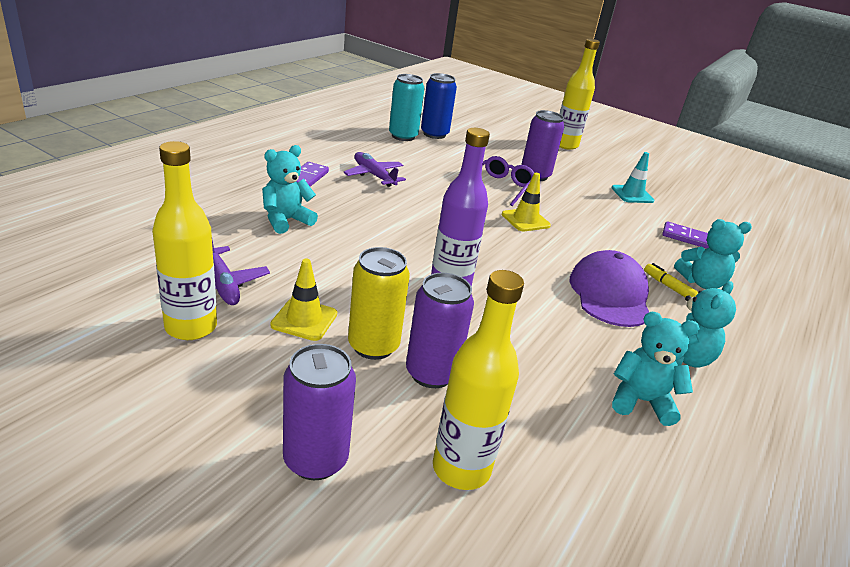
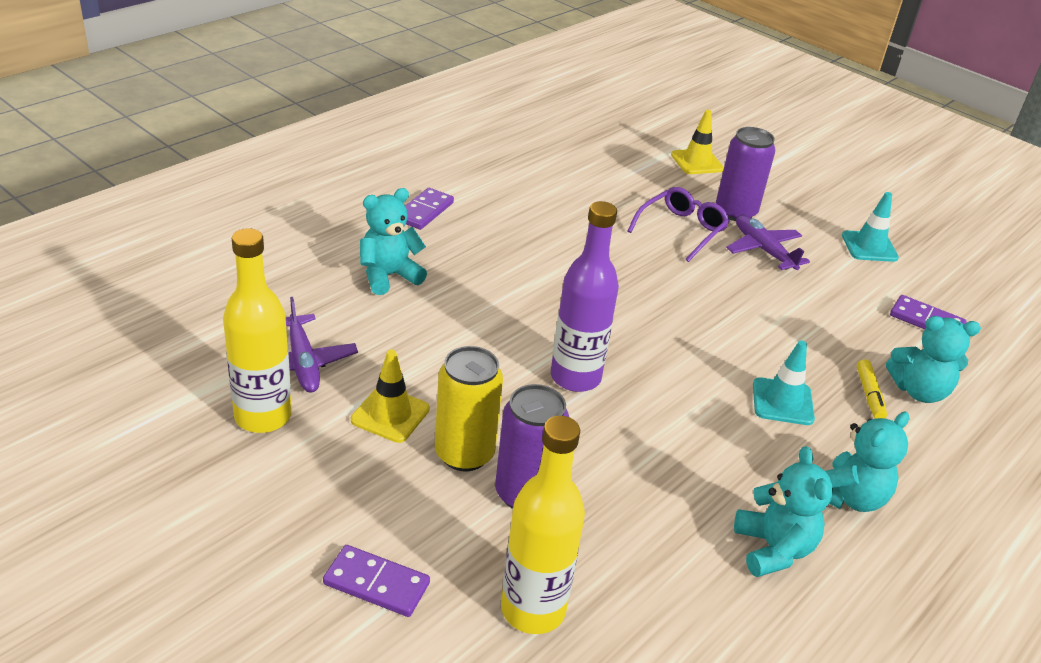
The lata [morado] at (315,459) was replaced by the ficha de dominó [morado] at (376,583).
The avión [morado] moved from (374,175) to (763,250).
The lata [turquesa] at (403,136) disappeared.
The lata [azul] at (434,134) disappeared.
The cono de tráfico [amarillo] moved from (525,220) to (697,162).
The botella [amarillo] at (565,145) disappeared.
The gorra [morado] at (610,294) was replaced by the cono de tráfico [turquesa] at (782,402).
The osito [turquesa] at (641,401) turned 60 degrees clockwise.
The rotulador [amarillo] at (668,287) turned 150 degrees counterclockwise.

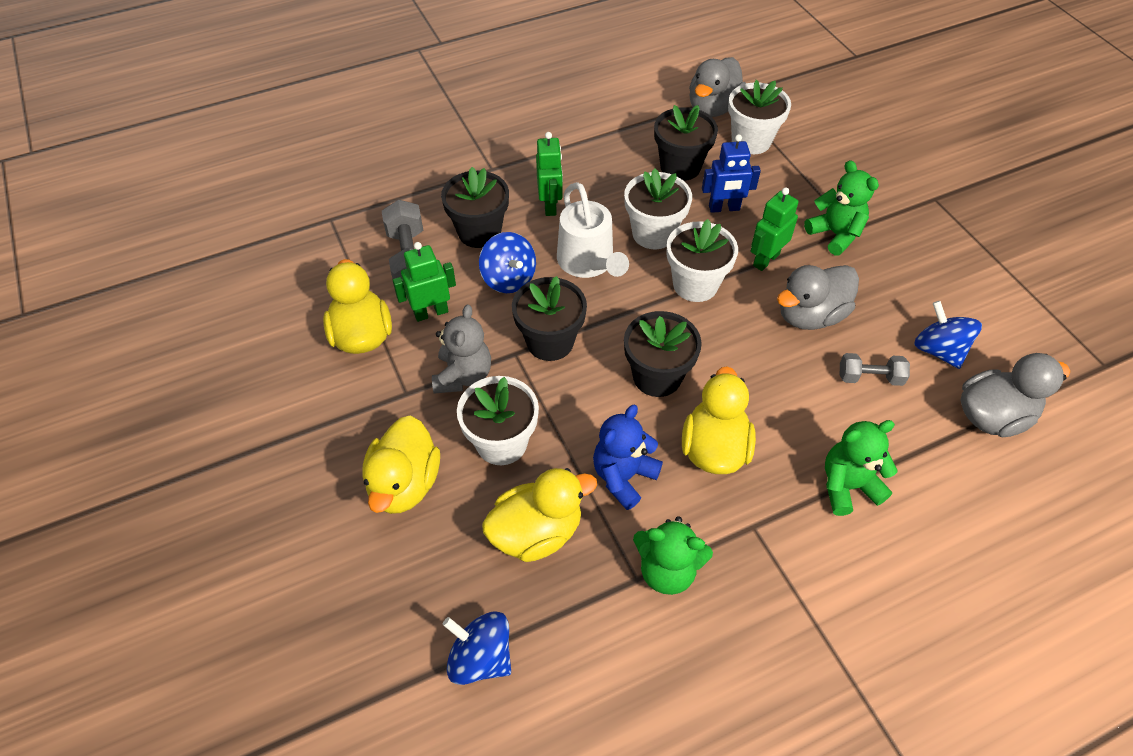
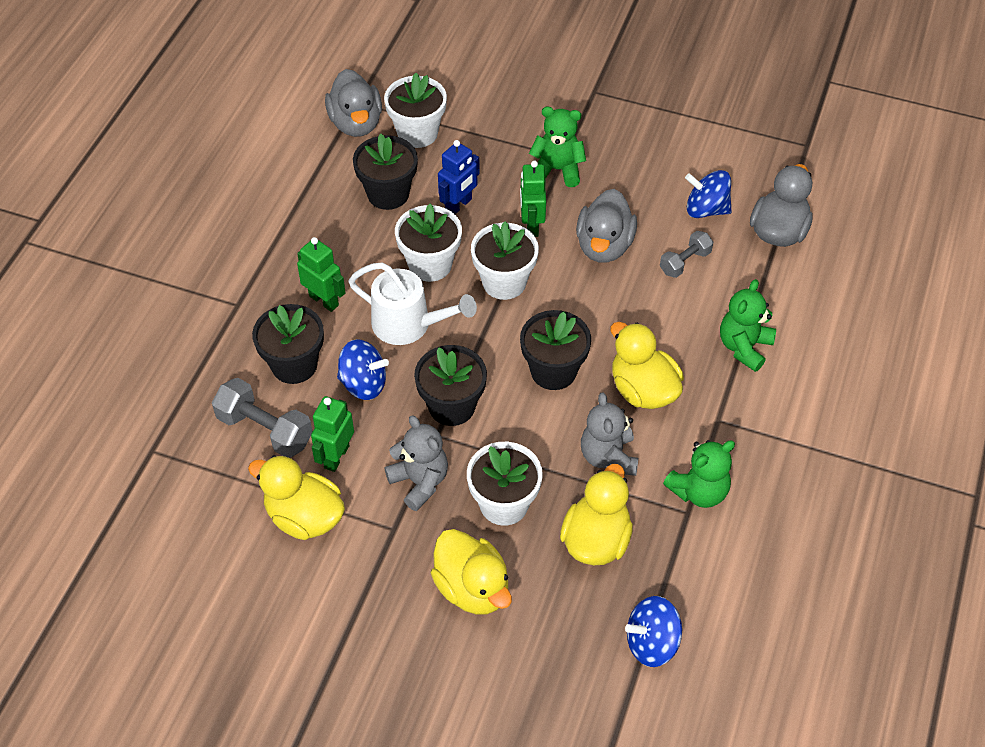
The osito [azul] at (623,477) became the osito [gris] at (608,457).

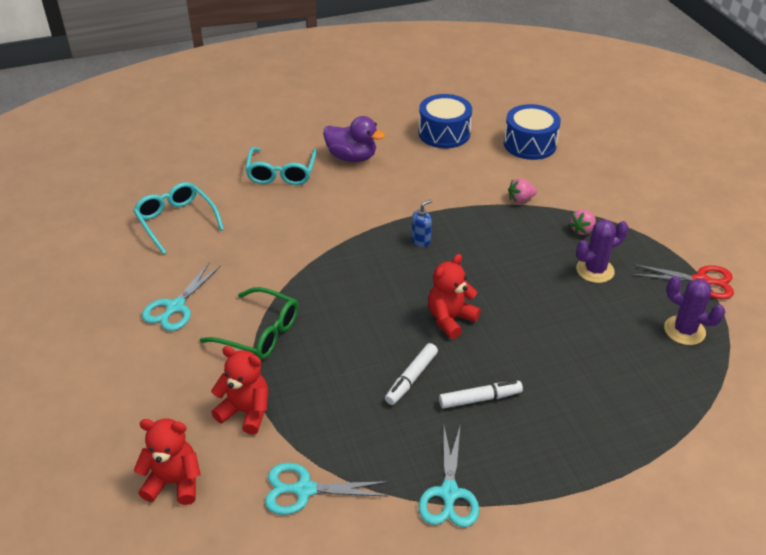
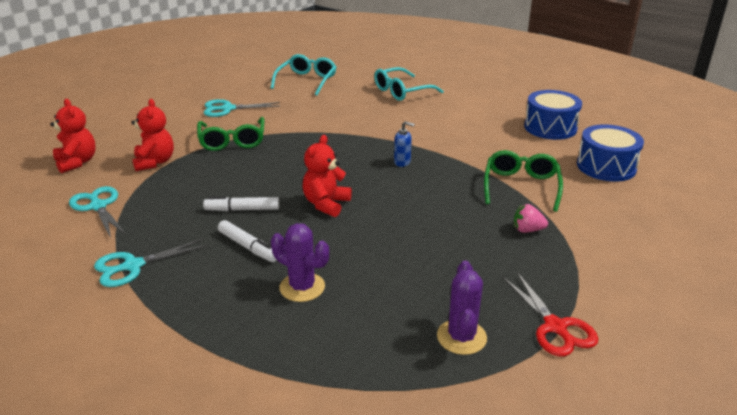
The pato [morado] at (352,157) disappeared.
The osito [rojo] at (450,319) turned 75 degrees counterclockwise.
The fresa [rosa] at (520,199) was replaced by the gafas [verde] at (521,186).
The cactus [morado] moved from (595,270) to (302,287).

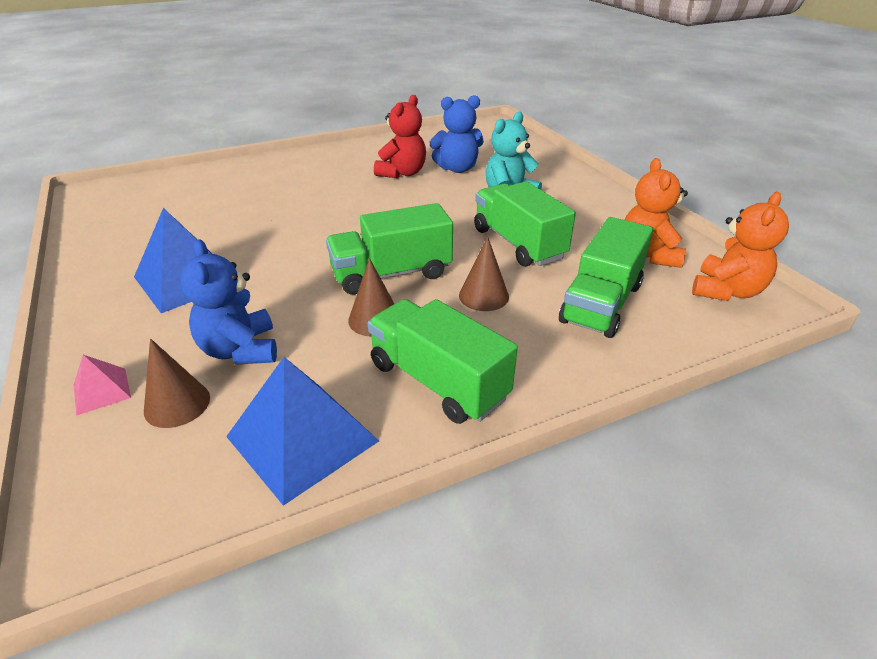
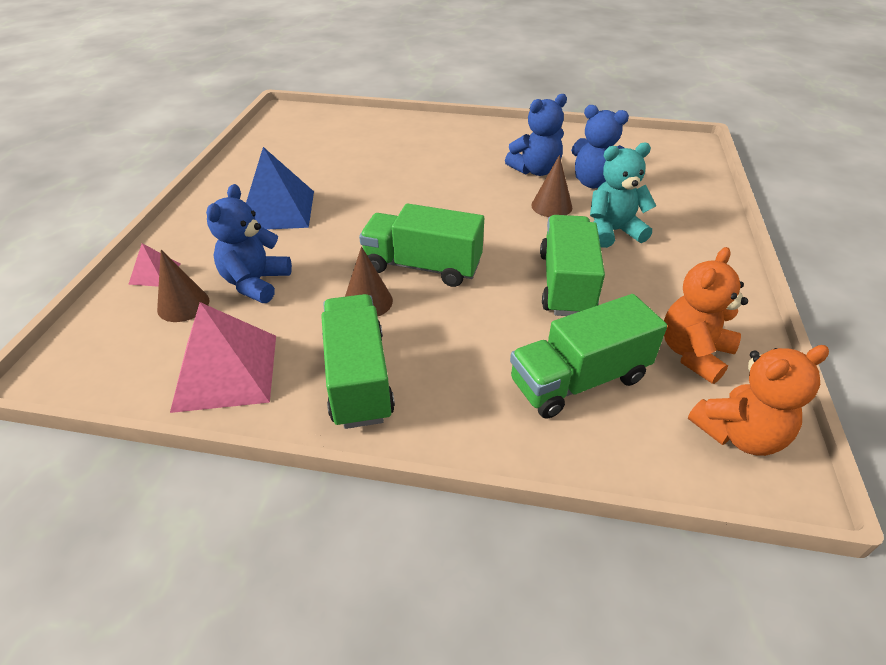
The pirámide [azul] at (302,438) became the pirámide [rosa] at (226,372).
The osito [rojo] at (402,173) became the osito [azul] at (535,170).
The cono [marrón] moved from (483,296) to (551,206).

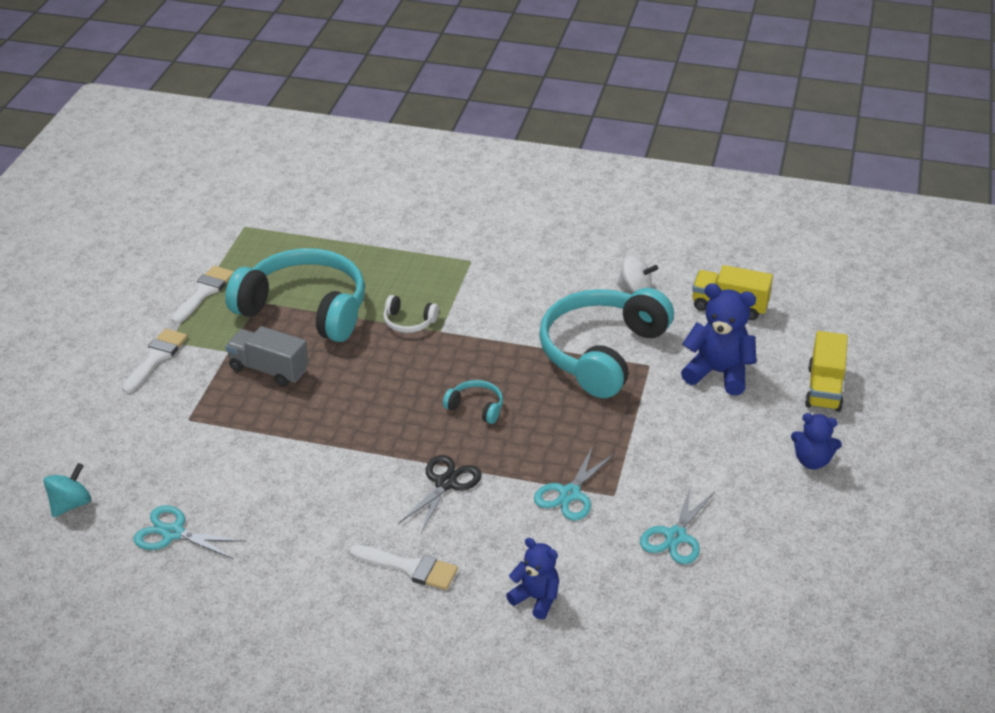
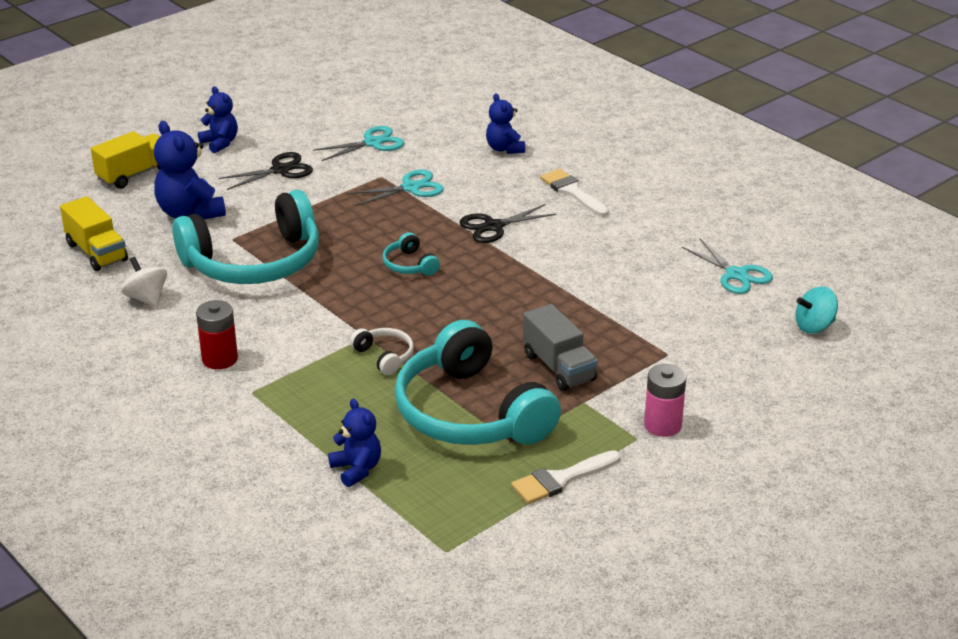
The pincel [blanco] at (156,358) was replaced by the pila [rosa] at (662,425).
The pila [rojo] at (220,359) appeared.
The tijeras [negro] at (280,170) appeared.
The osito [azul] at (356,469) appeared.

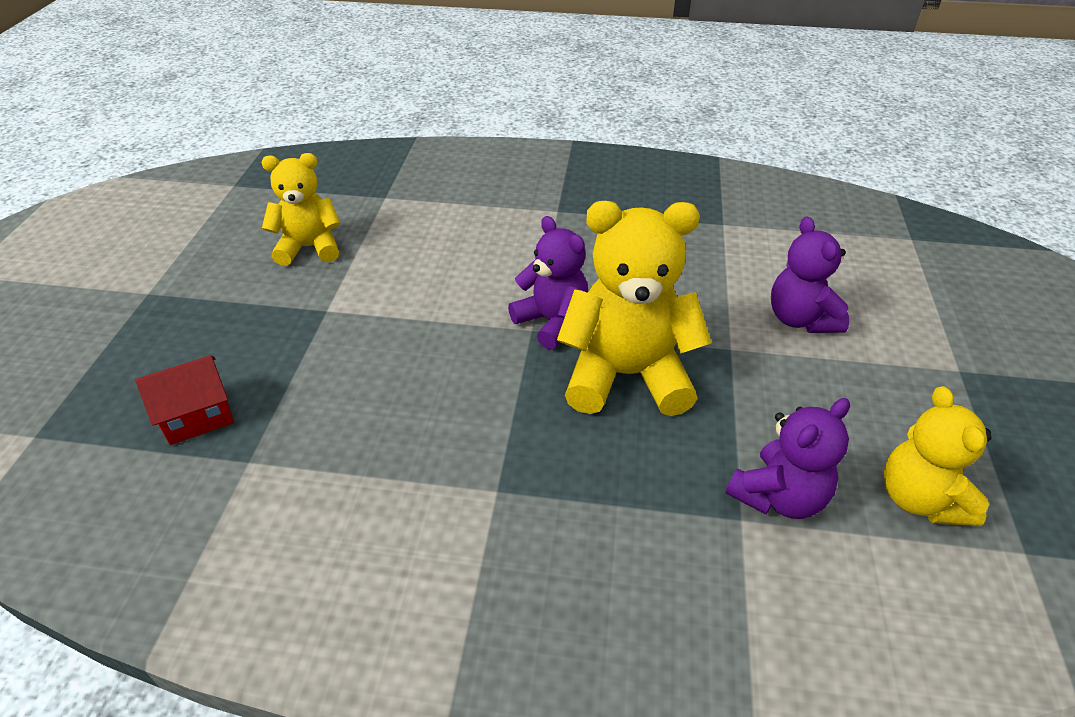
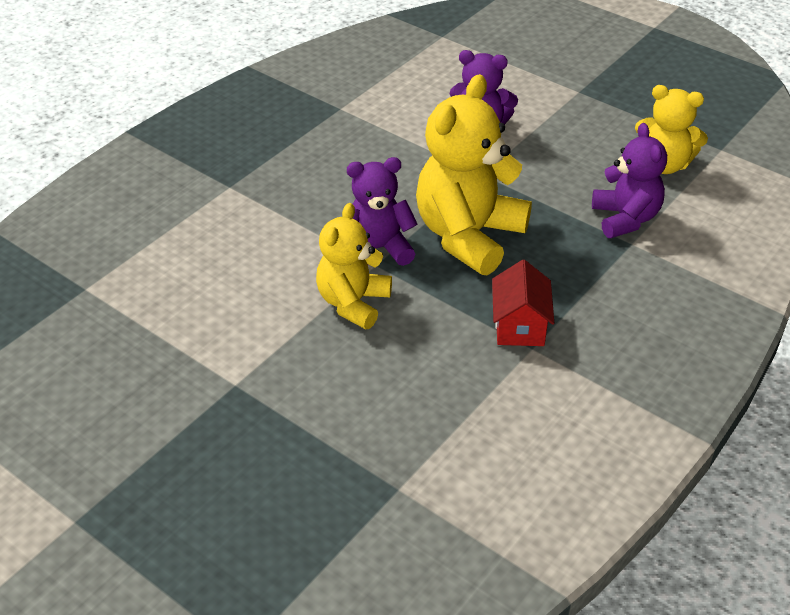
The casa [rojo] moved from (197,416) to (519,326).
The osito [amarillo] moved from (309,248) to (353,303).

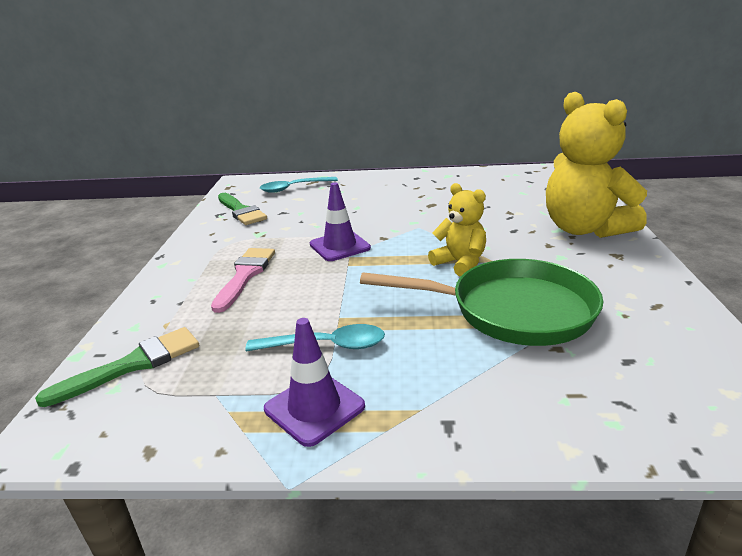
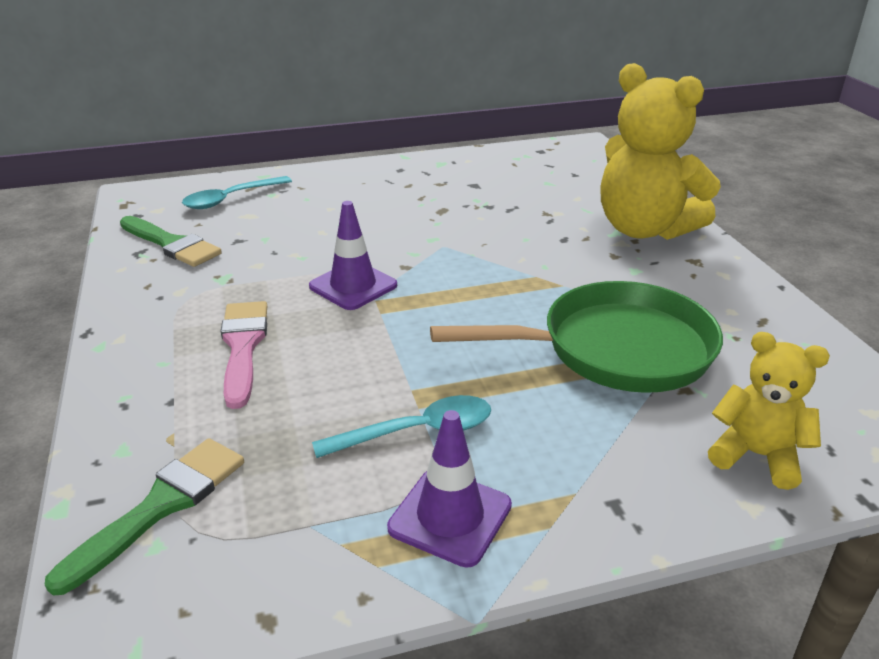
The osito [amarillo] moved from (460,263) to (756,455).

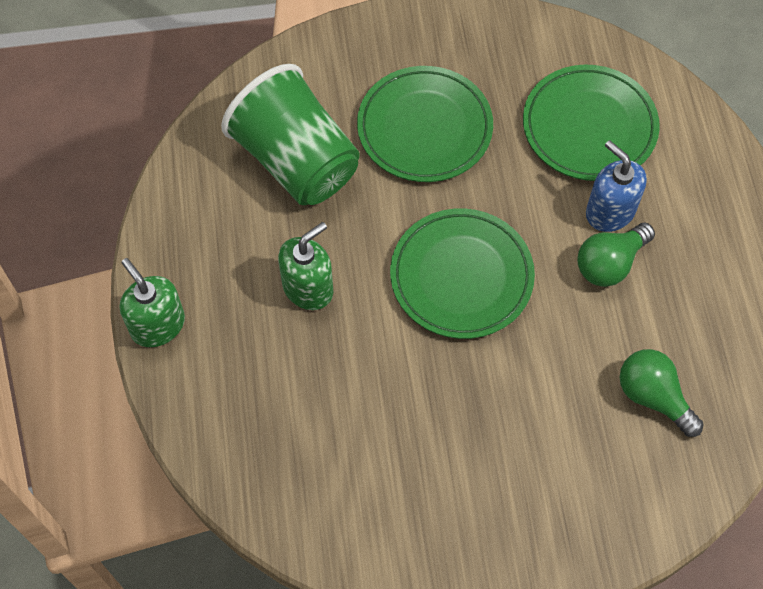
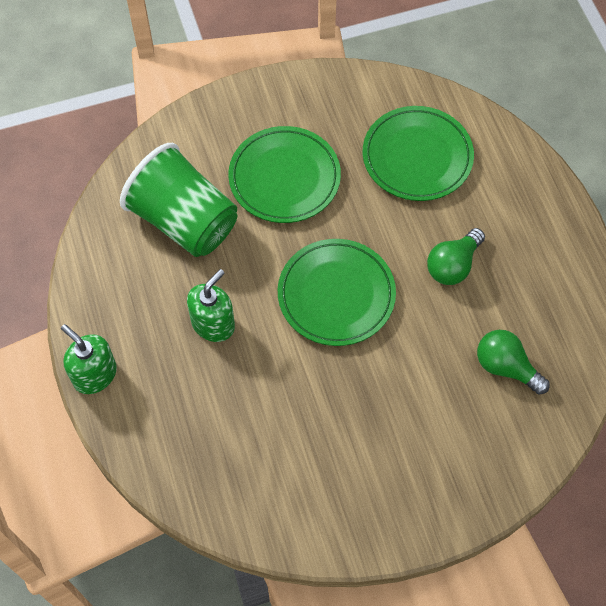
The dispensador de jabón [azul] at (610,211) disappeared.

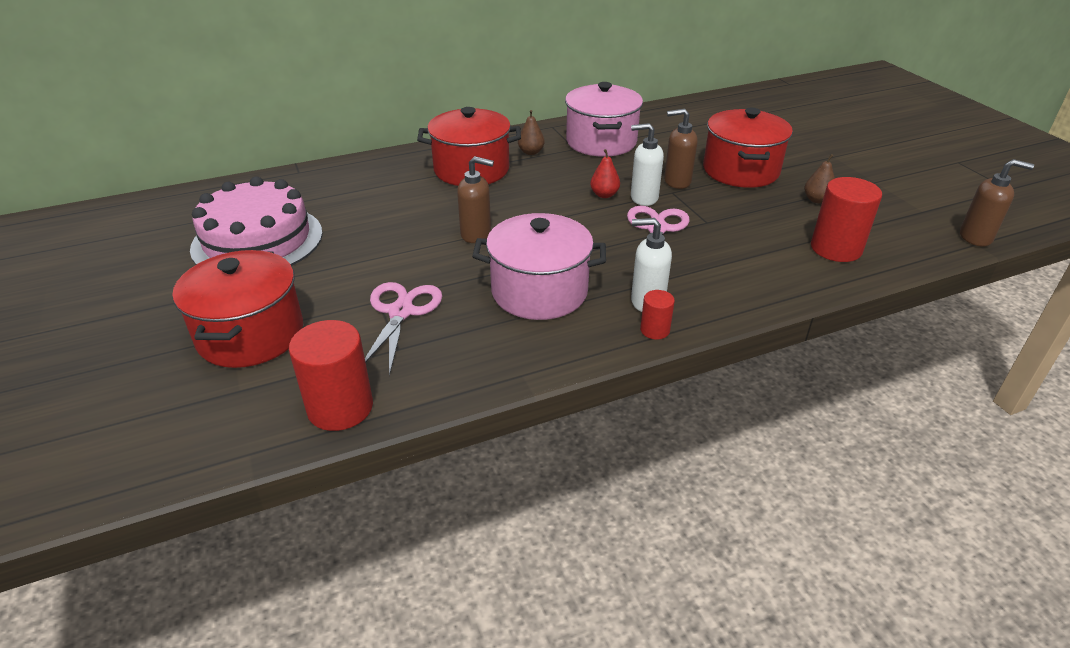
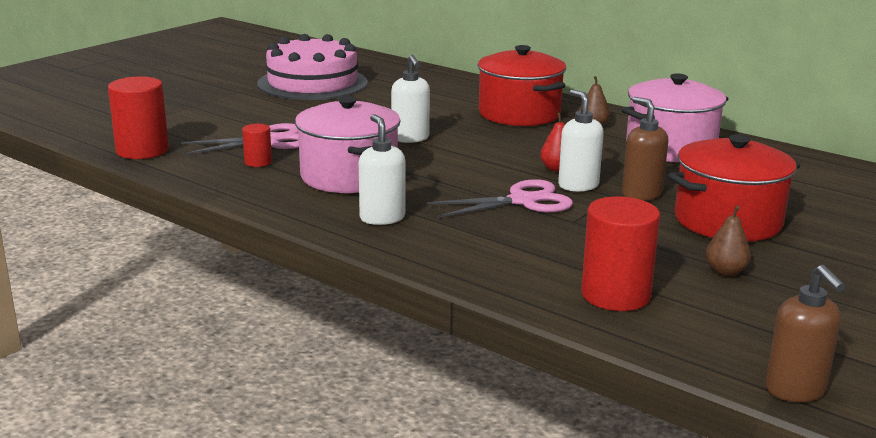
The olla [rojo] at (251,335) disappeared.
The dispensador de jabón [marrón] at (476,234) became the dispensador de jabón [blanco] at (410,138).
The cilindro [rojo] moved from (655,330) to (258,162).

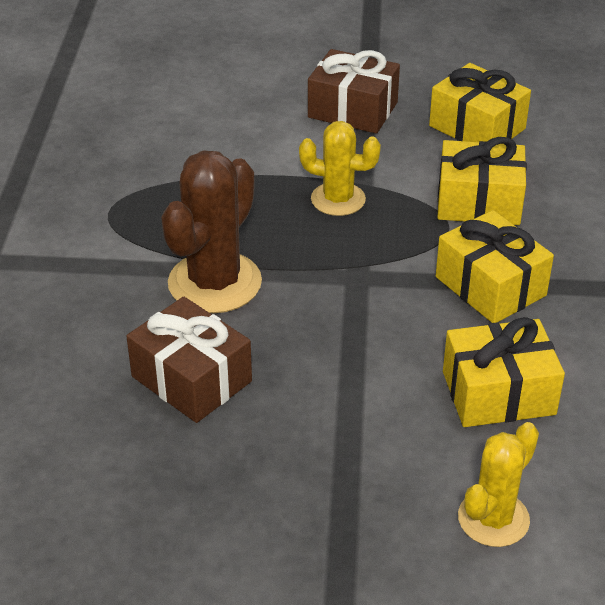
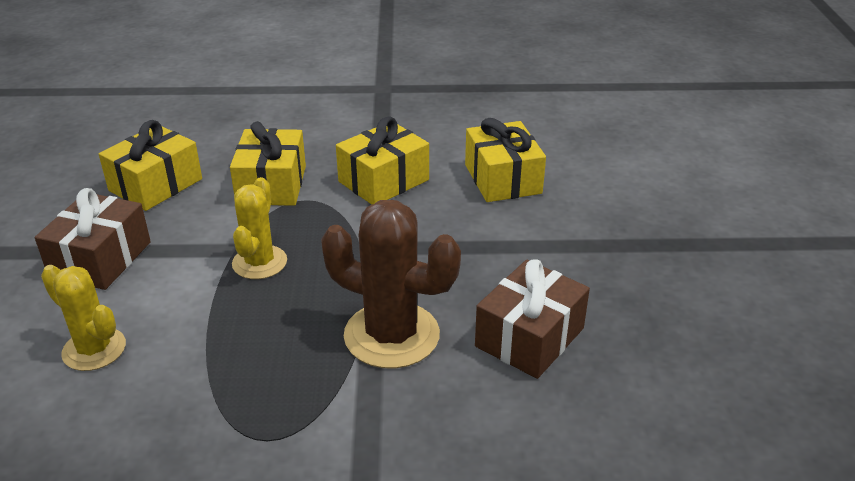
The cactus [amarillo] moved from (493,519) to (94,349).

